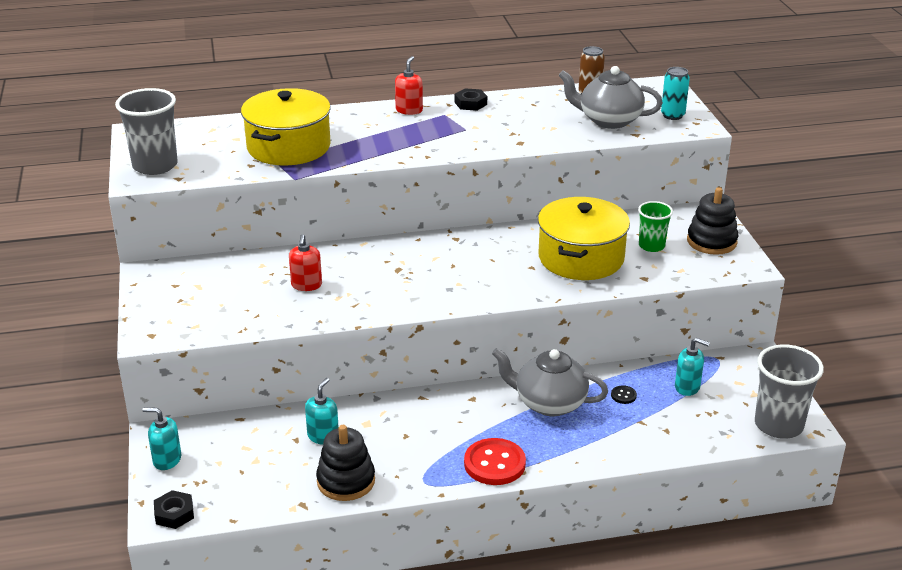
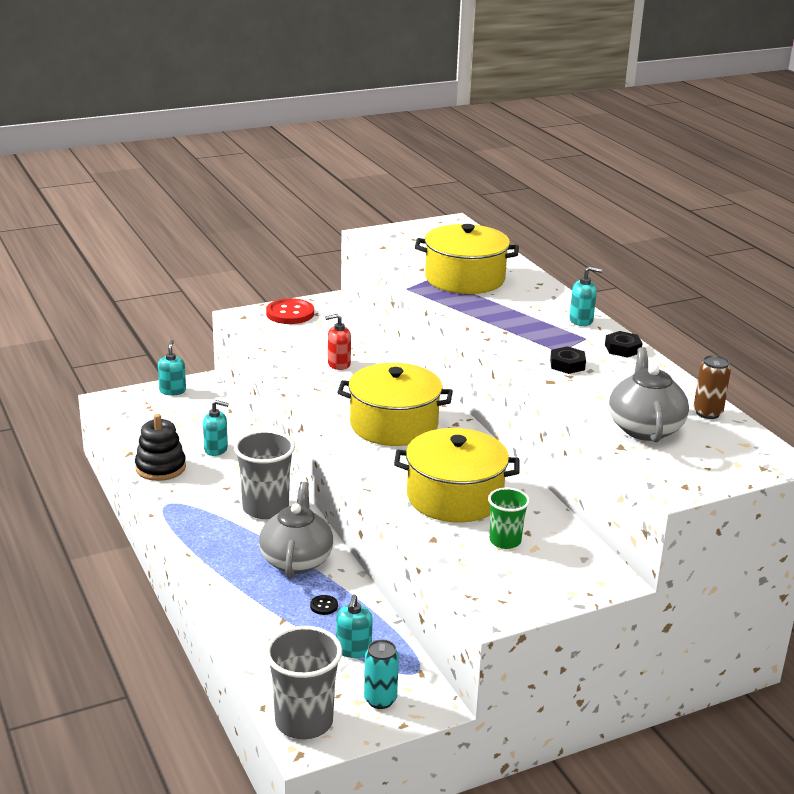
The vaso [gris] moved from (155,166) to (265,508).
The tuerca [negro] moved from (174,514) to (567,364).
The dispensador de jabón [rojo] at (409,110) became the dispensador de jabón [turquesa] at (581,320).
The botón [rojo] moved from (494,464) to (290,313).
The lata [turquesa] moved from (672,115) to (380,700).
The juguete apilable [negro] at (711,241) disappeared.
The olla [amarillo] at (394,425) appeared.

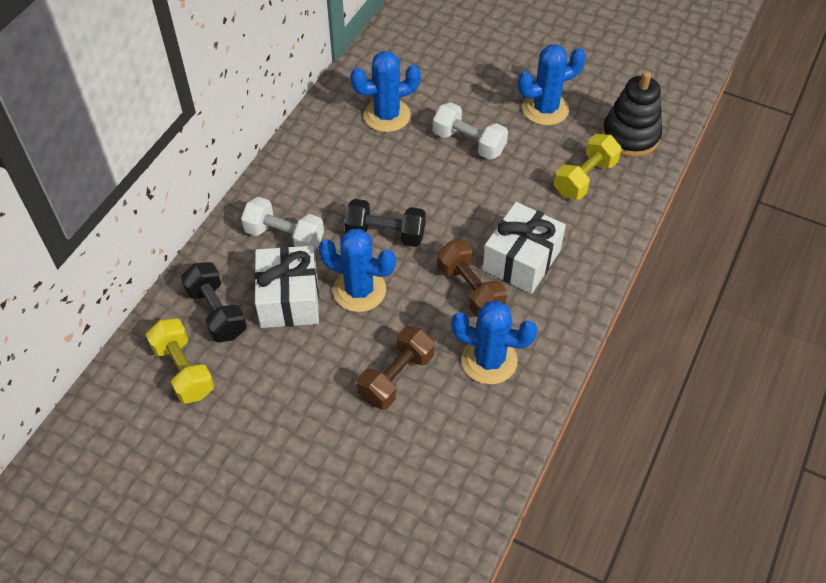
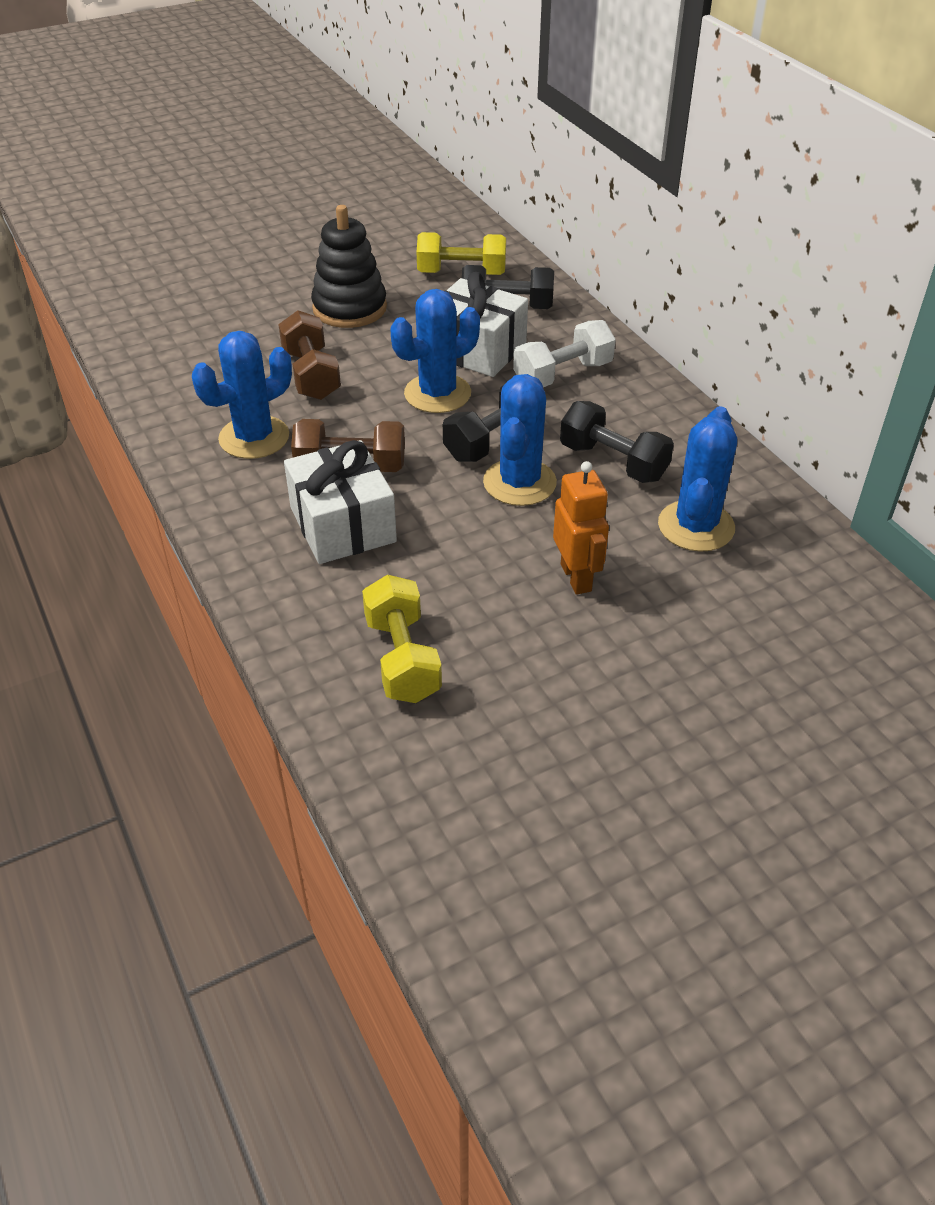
The mancuerna [blanco] at (469,143) was replaced by the robot [naranja] at (576,577).
The cactus [azul] moved from (545,109) to (519,482).
The juguete apilable [negro] moved from (630,136) to (349,308).
The mancuerna [negro] at (613,462) appeared.

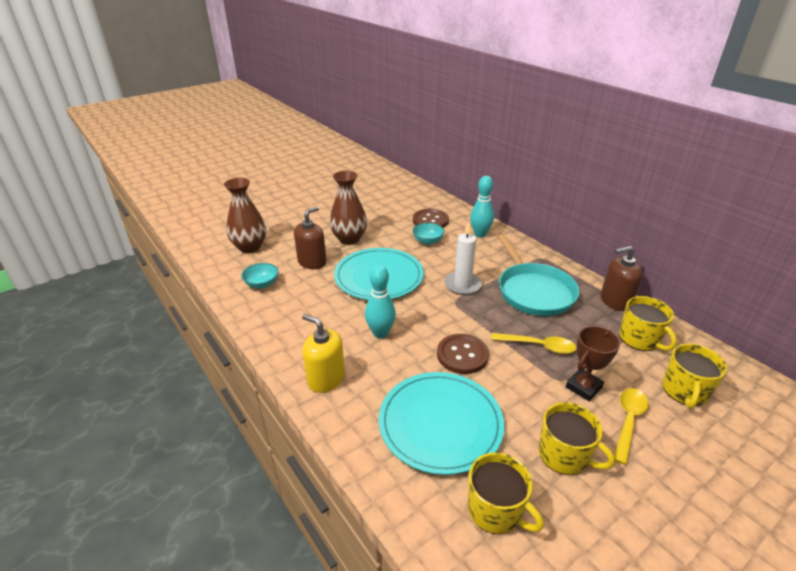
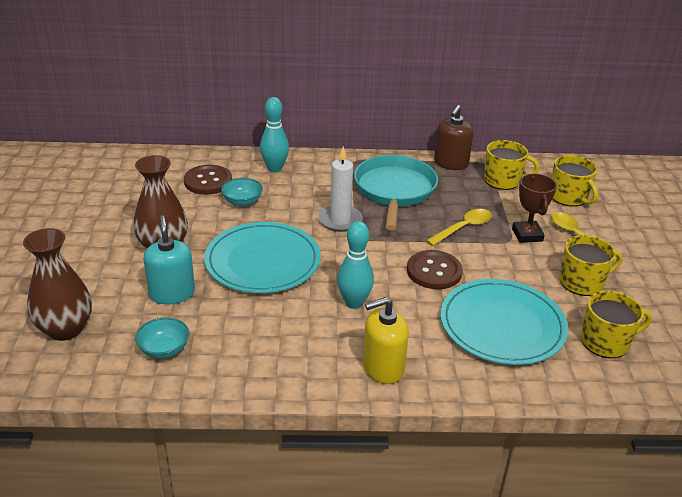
The dispensador de jabón [marrón] at (312,262) became the dispensador de jabón [turquesa] at (172,293).
The sartén [turquesa] at (533,291) turned 105 degrees counterclockwise.

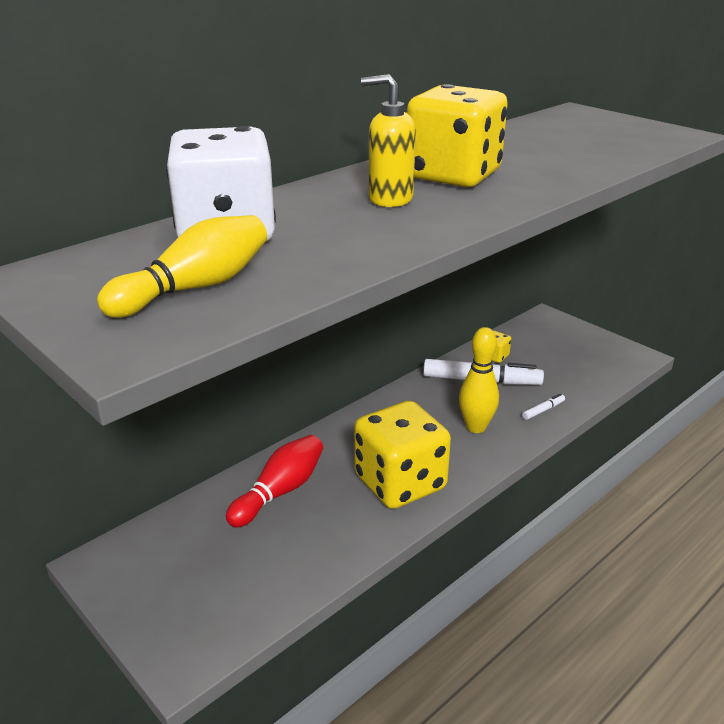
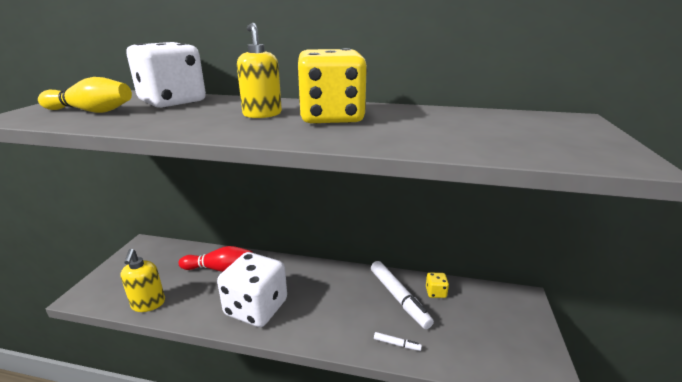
The dado [amarillo] at (400,483) became the dado [blanco] at (256,307).
The bolo [amarillo] at (476,427) disappeared.
The dispensador de jabón [amarillo] at (148,304) appeared.

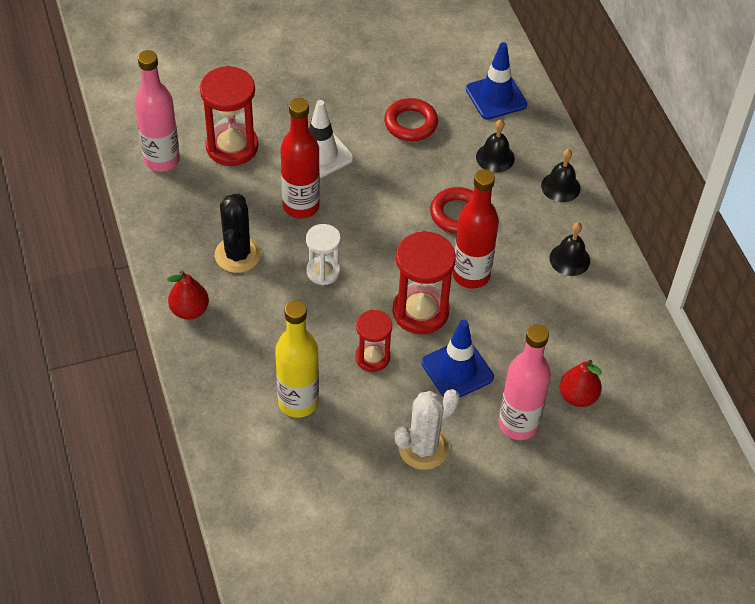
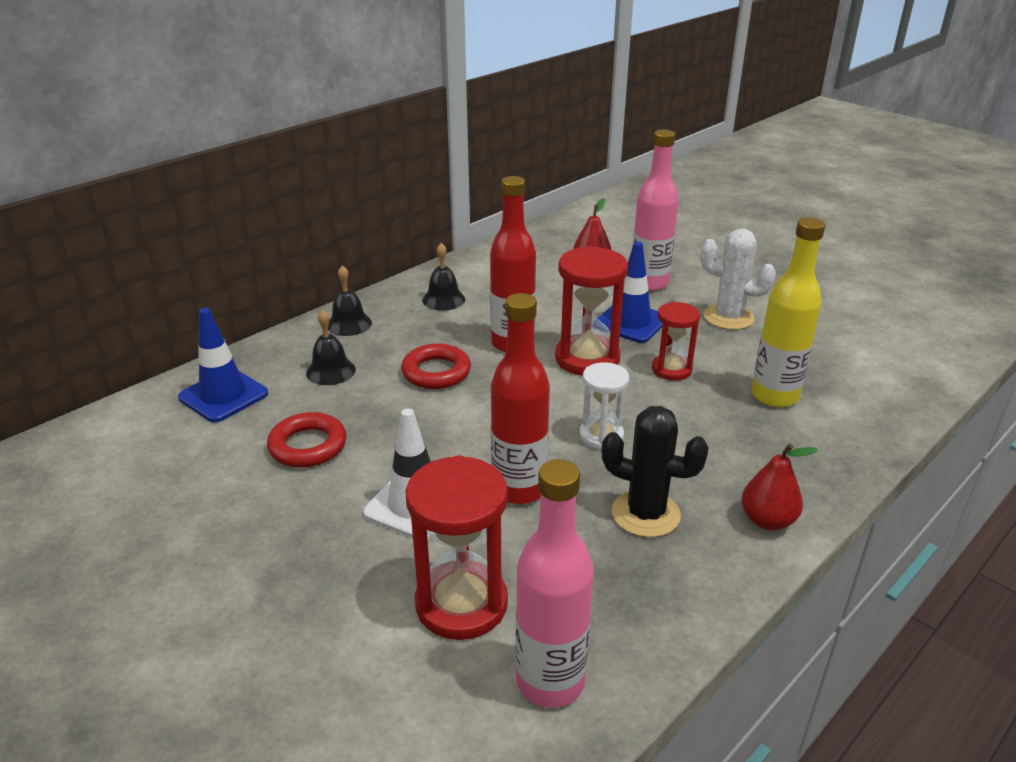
The cactus [negro] at (237,255) turned 45 degrees clockwise.

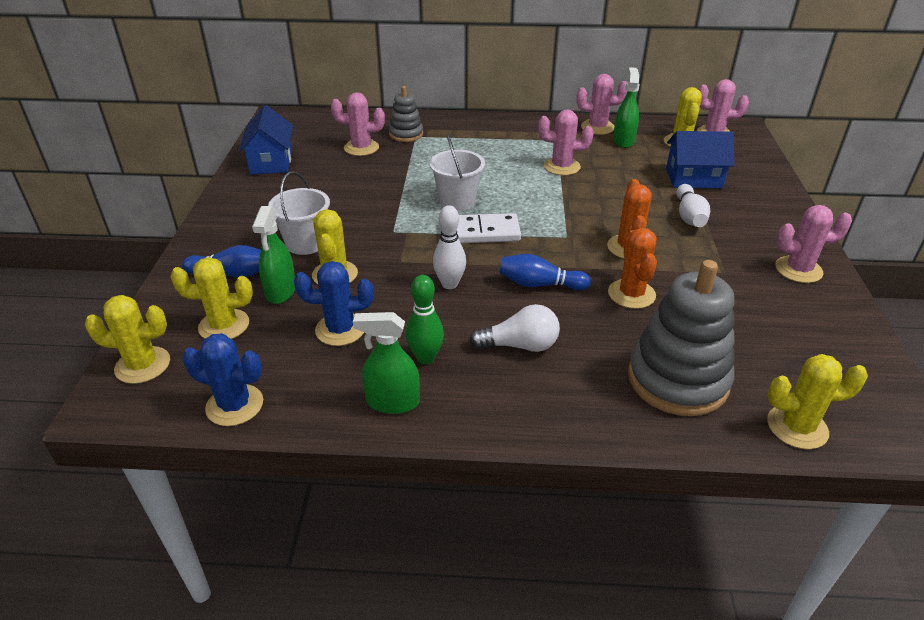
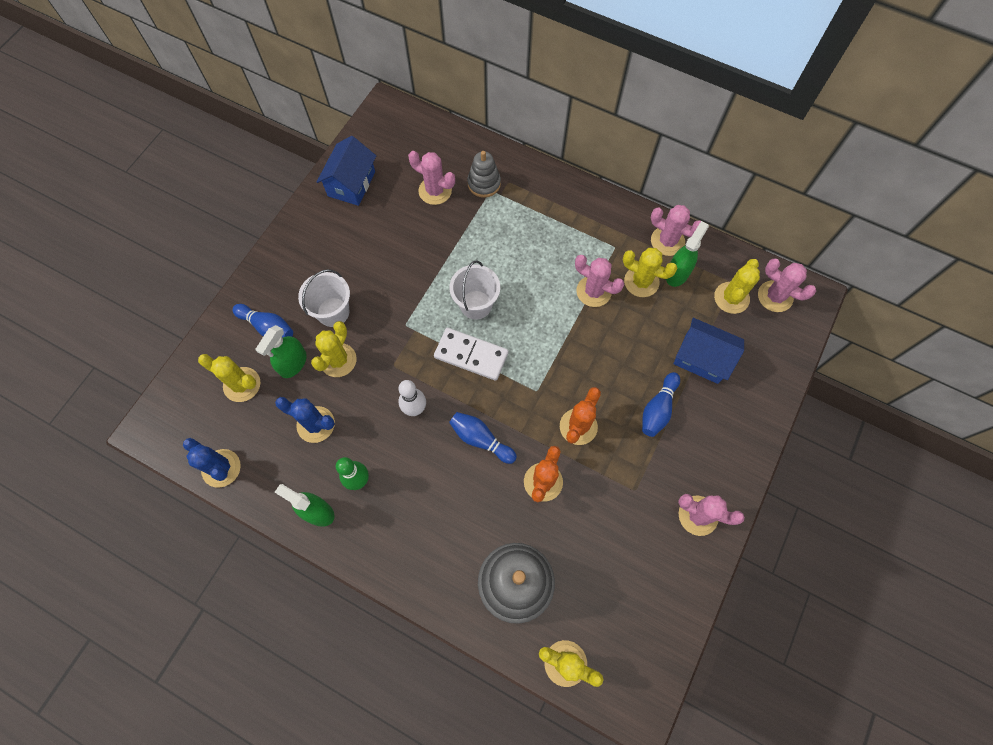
The cactus [amarillo] moved from (143,365) to (641,282).
The bombilla [blanco] at (520,345) disappeared.
The bolo [blanco] at (689,216) became the bolo [azul] at (658,409).

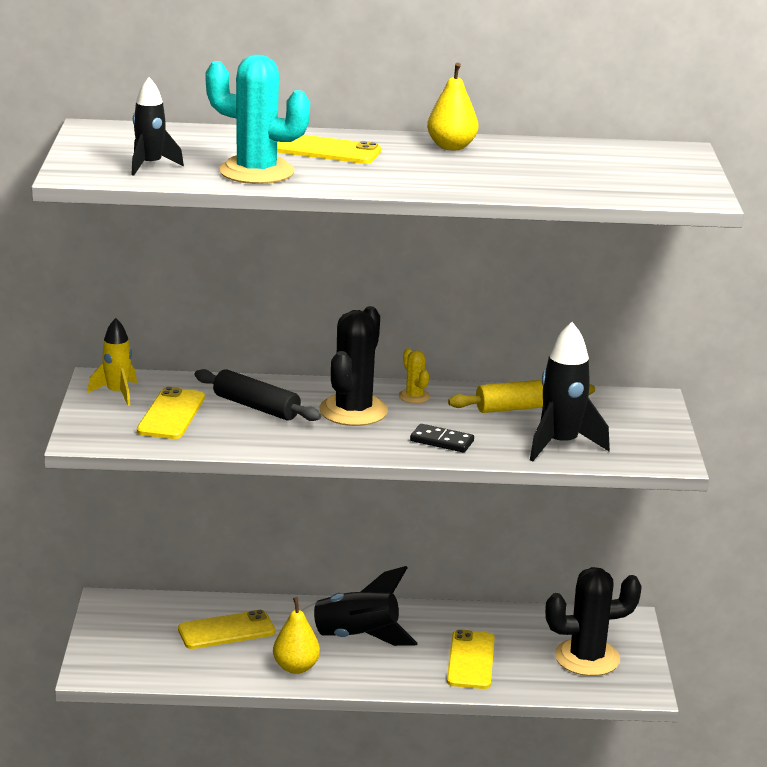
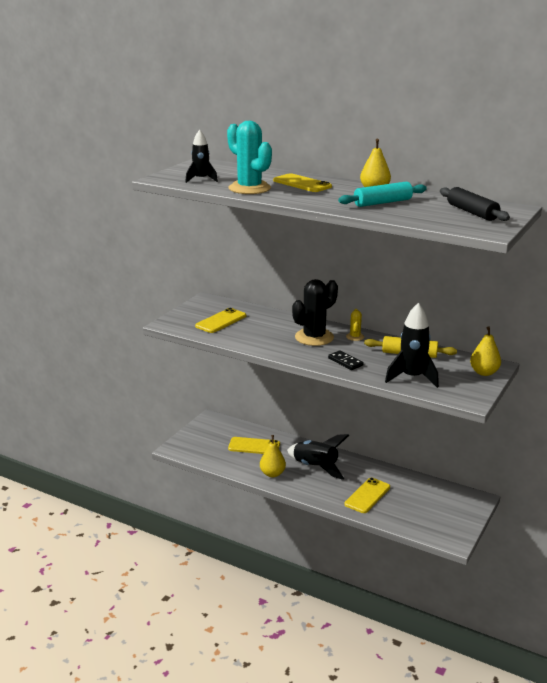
The cohete [amarillo] at (117,393) disappeared.
The rodillo [negro] moved from (256,407) to (472,212).
The cactus [negro] at (587,658) disappeared.
The rodillo [turquesa] at (382,203) appeared.
The pera [amarillo] at (484,372) appeared.

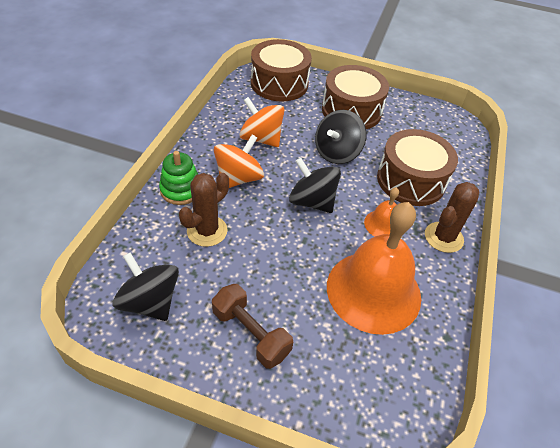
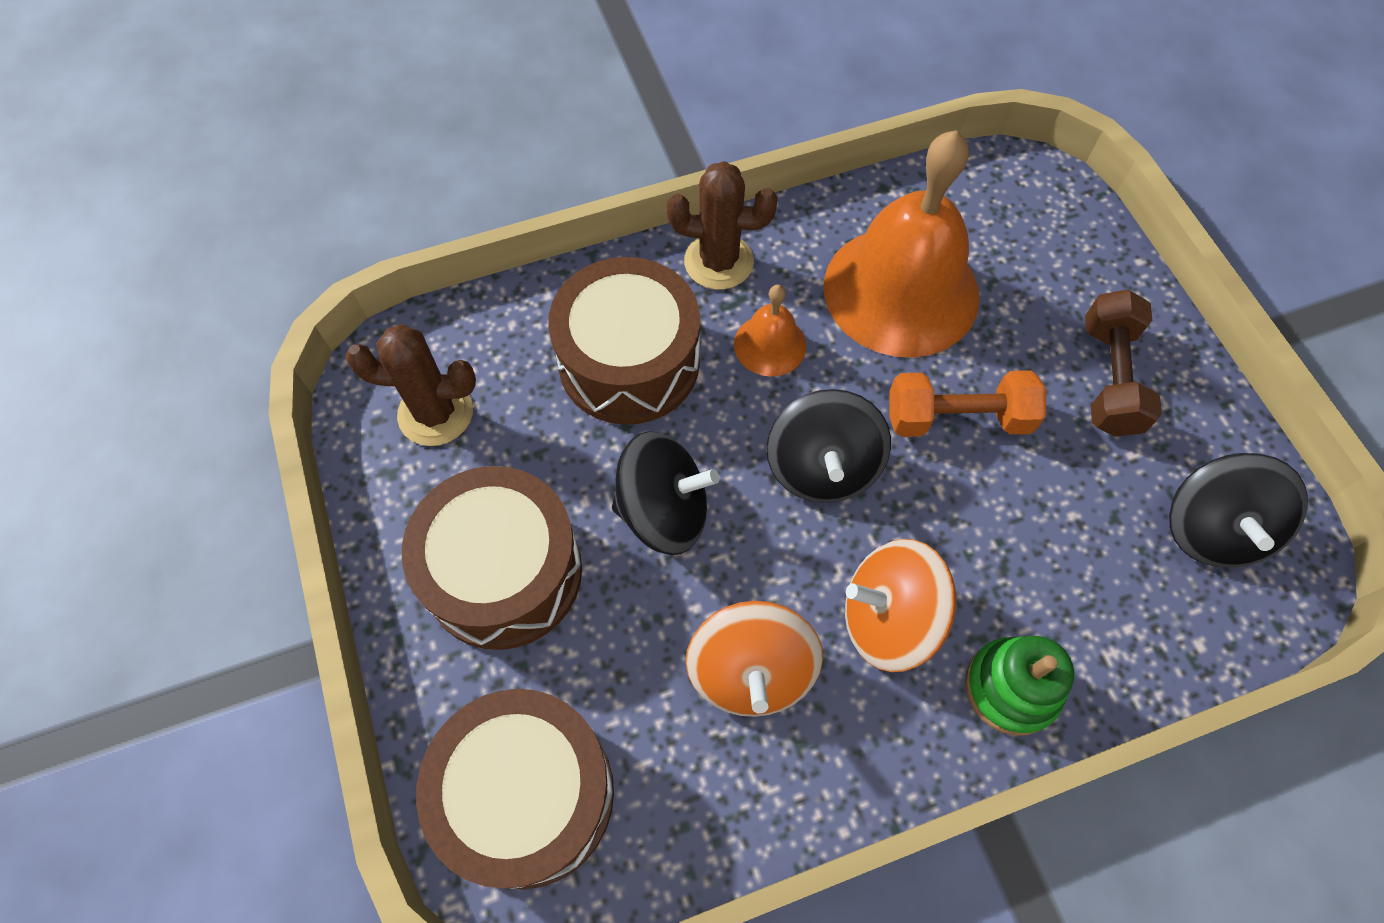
The cactus [marrón] moved from (207,231) to (435,413).
The mancuerna [naranja] at (957,418) appeared.

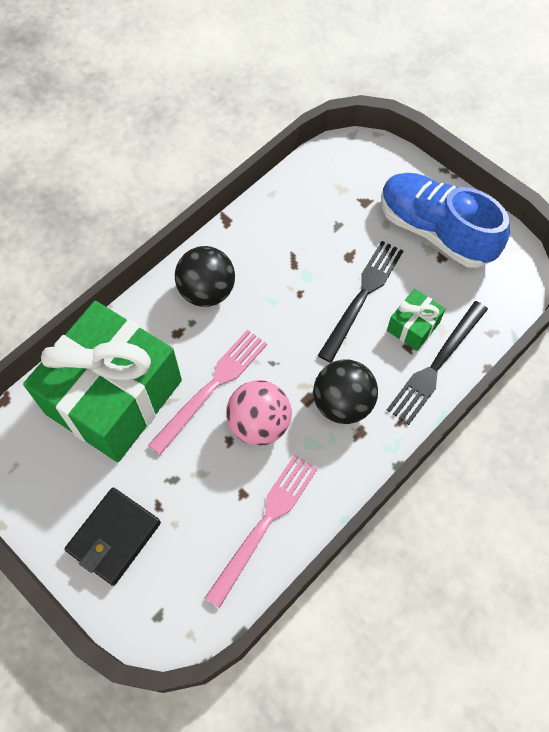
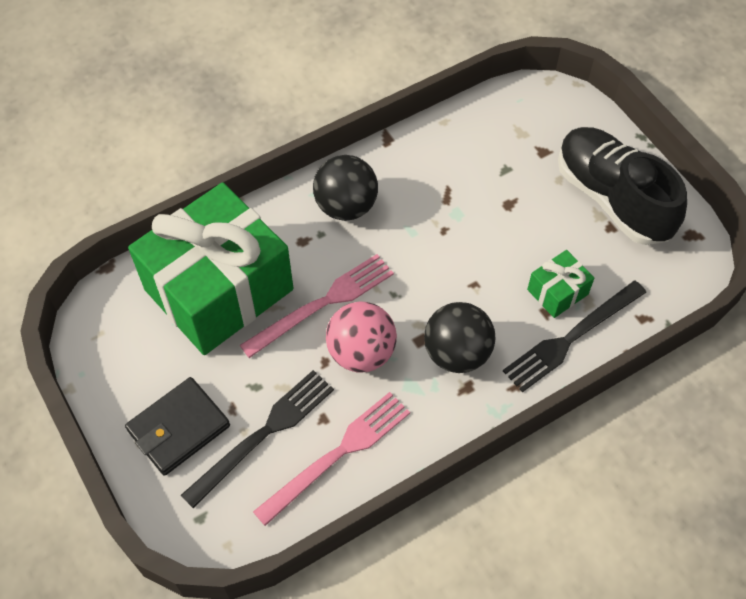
The tenedor [negro] moved from (362,296) to (263,434).
The zapato [azul] at (435,231) became the zapato [negro] at (612,198).

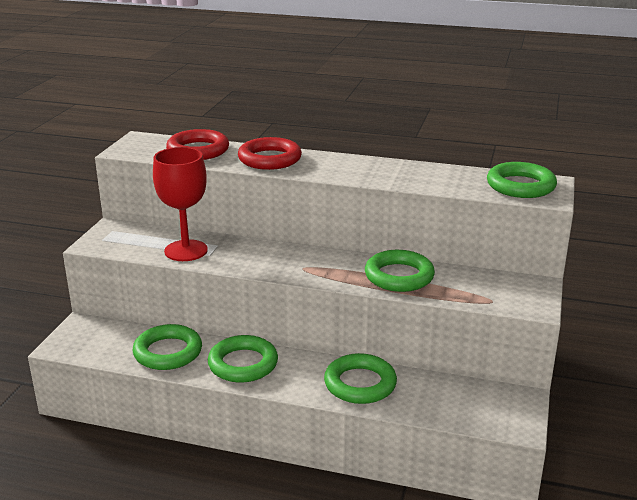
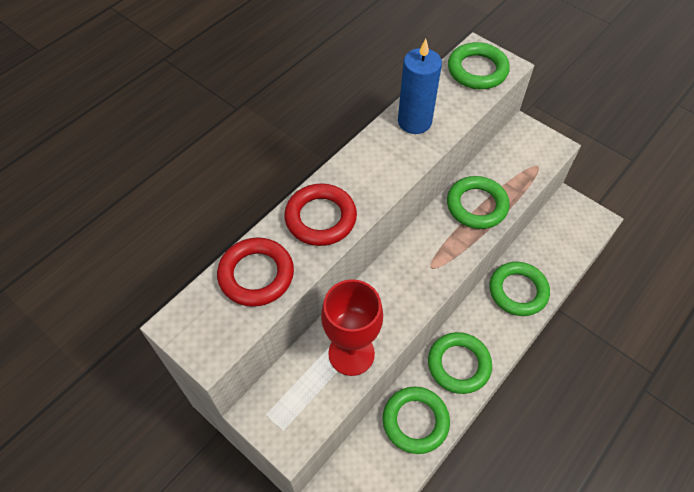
The vela [azul] at (414,121) appeared.

